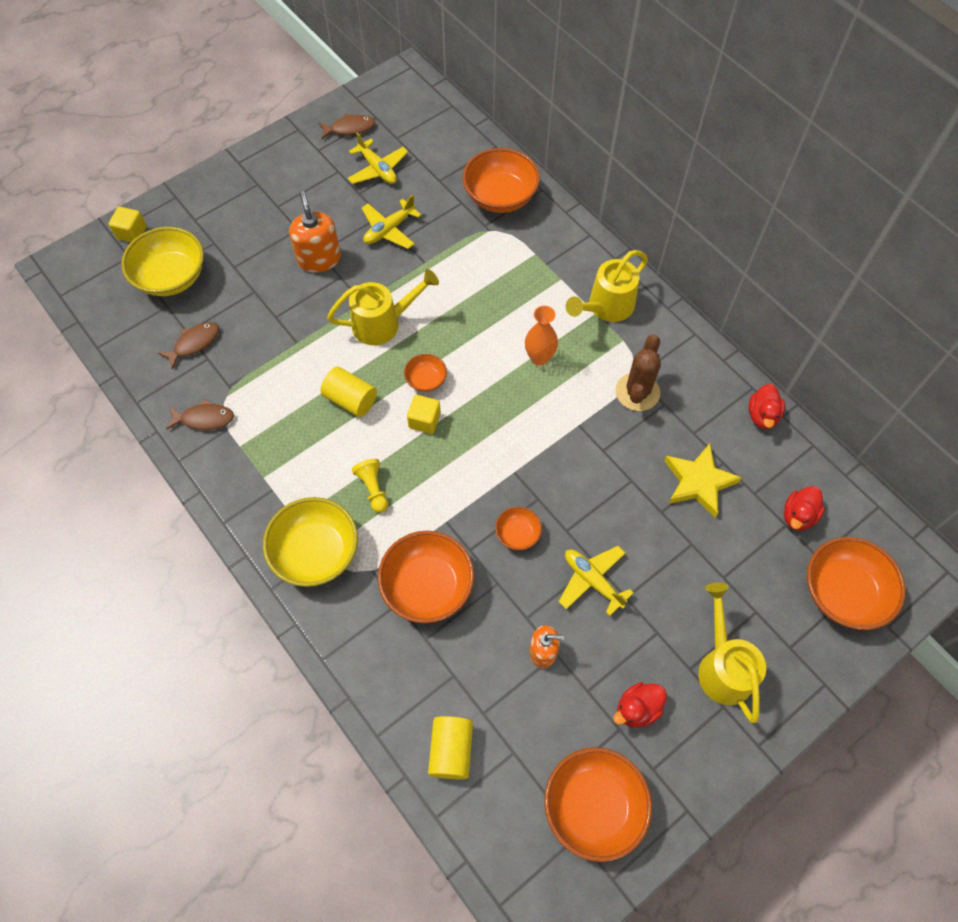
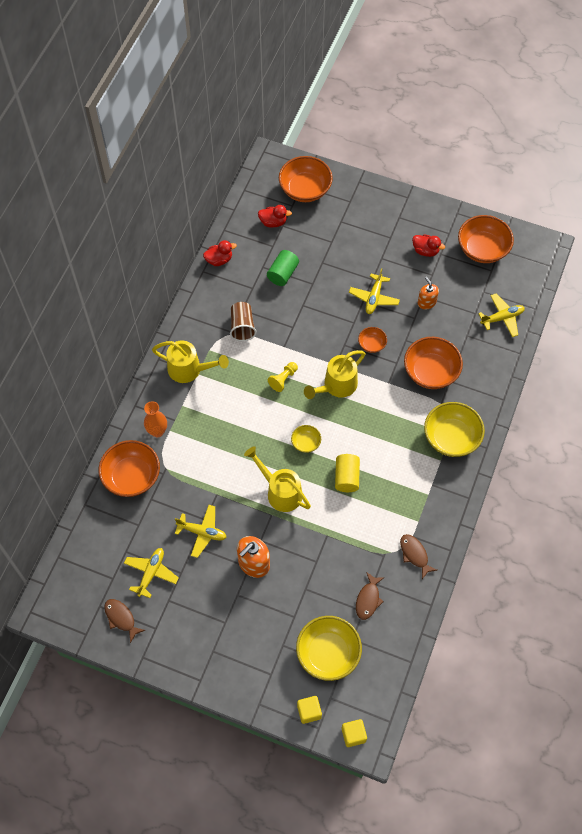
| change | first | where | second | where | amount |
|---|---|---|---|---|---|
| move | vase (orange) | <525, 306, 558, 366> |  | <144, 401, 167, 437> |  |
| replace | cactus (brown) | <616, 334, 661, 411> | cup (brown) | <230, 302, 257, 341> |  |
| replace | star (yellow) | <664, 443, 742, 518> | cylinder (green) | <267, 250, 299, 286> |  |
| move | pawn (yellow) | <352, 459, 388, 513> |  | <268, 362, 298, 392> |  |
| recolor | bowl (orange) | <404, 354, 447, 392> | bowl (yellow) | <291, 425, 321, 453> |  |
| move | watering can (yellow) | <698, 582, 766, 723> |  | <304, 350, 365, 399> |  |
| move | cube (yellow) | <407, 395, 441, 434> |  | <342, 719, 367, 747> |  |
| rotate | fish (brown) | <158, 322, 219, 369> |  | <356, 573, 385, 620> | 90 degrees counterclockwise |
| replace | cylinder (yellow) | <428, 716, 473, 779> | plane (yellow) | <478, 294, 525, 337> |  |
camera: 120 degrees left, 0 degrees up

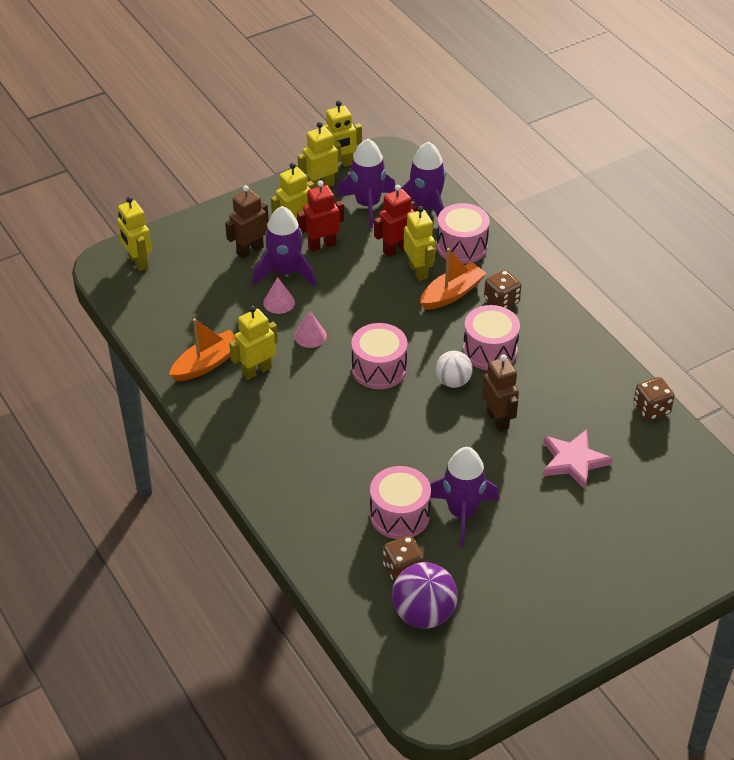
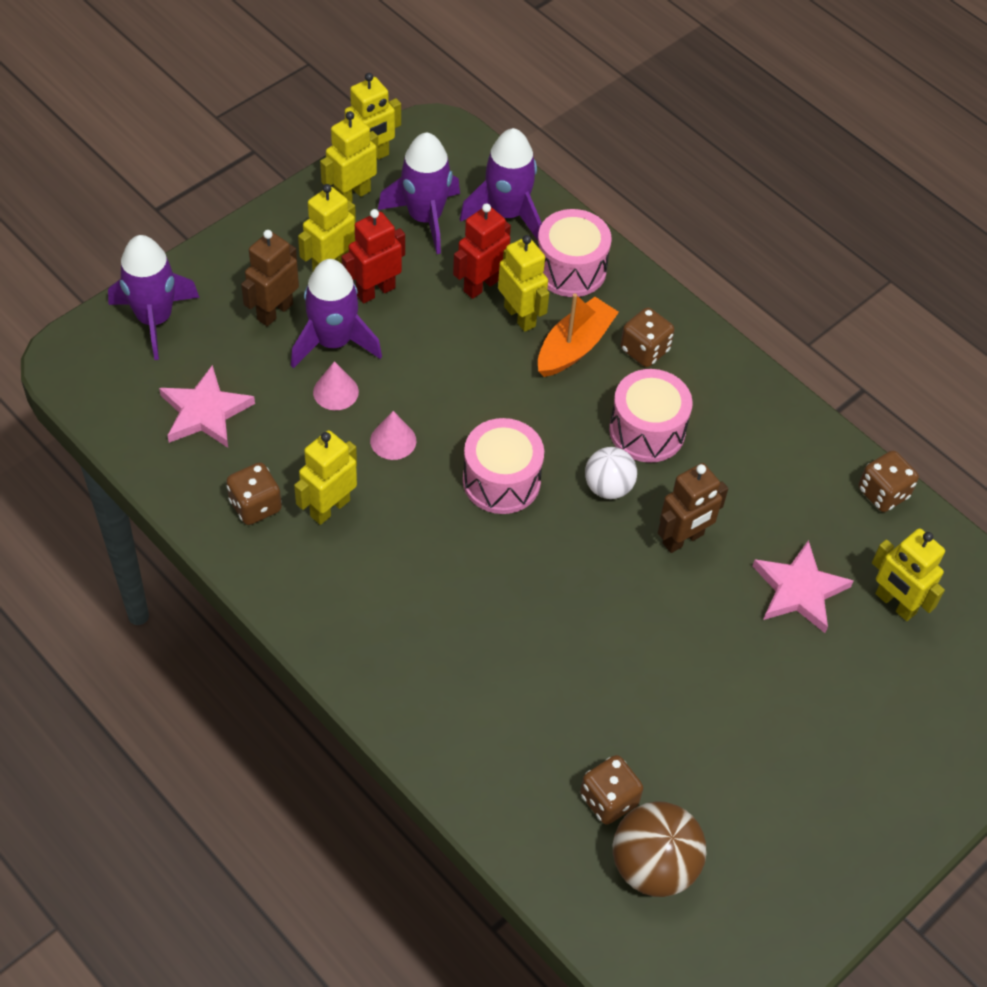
| change | first | where | second | where | amount |
|---|---|---|---|---|---|
| move | rocket (purple) | <430, 447, 499, 546> |  | <108, 235, 200, 360> |  |
| insert |  |  | star (pink) | <159, 365, 255, 448> |  |
| replace | boat (orange) | <169, 318, 235, 381> | dice (brown) | <226, 462, 282, 525> |  |
| recolor | ball (purple) | <392, 562, 458, 629> | ball (brown) | <613, 801, 707, 897> |  |
| rotate | robot (brown) | <482, 355, 519, 431> |  | <658, 463, 728, 553> | 90 degrees clockwise |
| move | robot (yellow) | <117, 197, 152, 271> |  | <872, 528, 945, 621> |  |
| delete | drum (pink) | <370, 466, 431, 539> |  |  |  |
camera: 15 degrees left, 10 degrees up

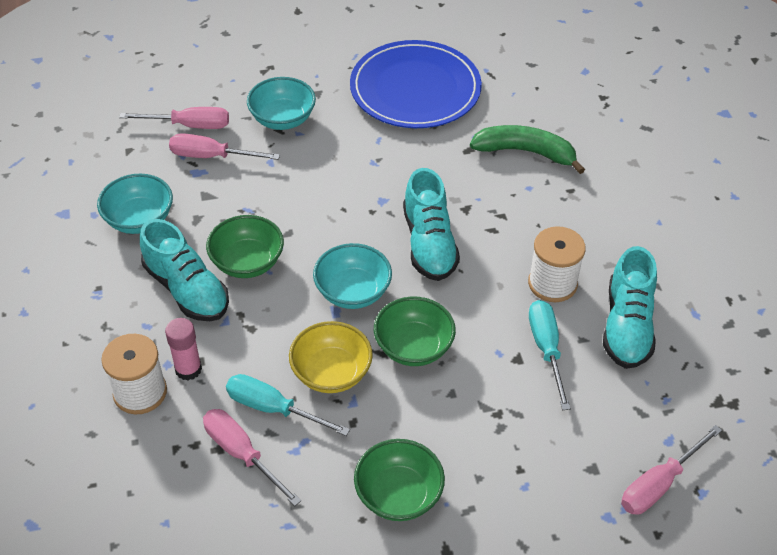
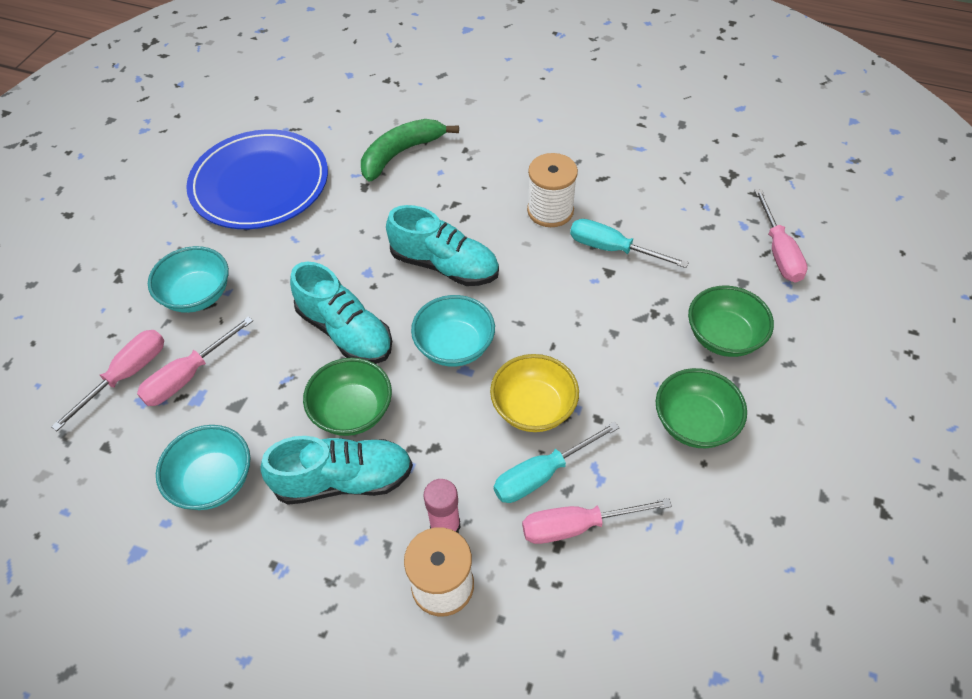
| change | first | where | second | where | amount |
|---|---|---|---|---|---|
| move | shoe (turquoise) | <603, 246, 657, 369> |  | <290, 262, 392, 364> |  |
| move | bowl (green) | <374, 297, 456, 366> |  | <688, 286, 774, 357> |  |
camera: 55 degrees left, 5 degrees up

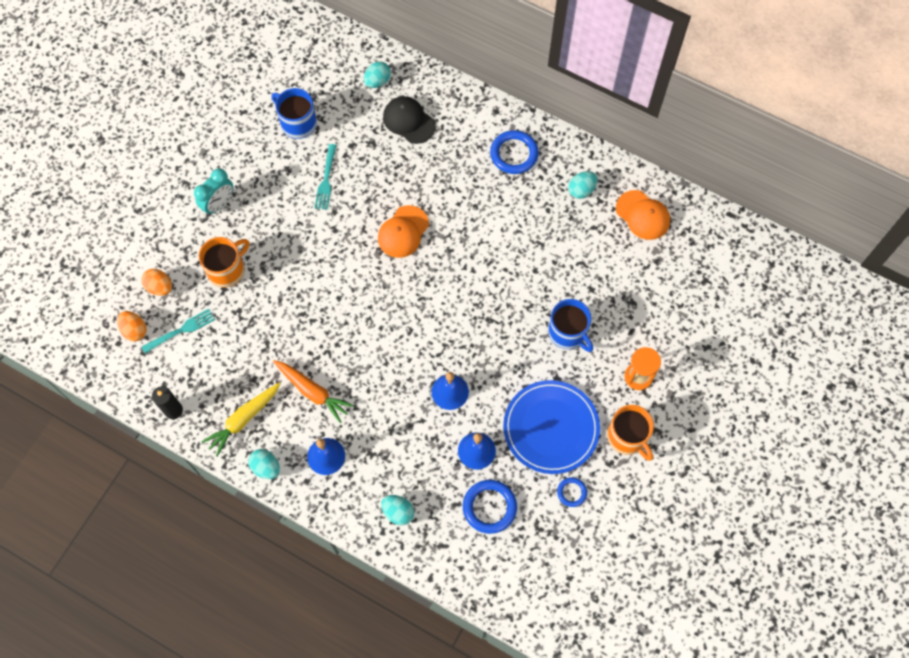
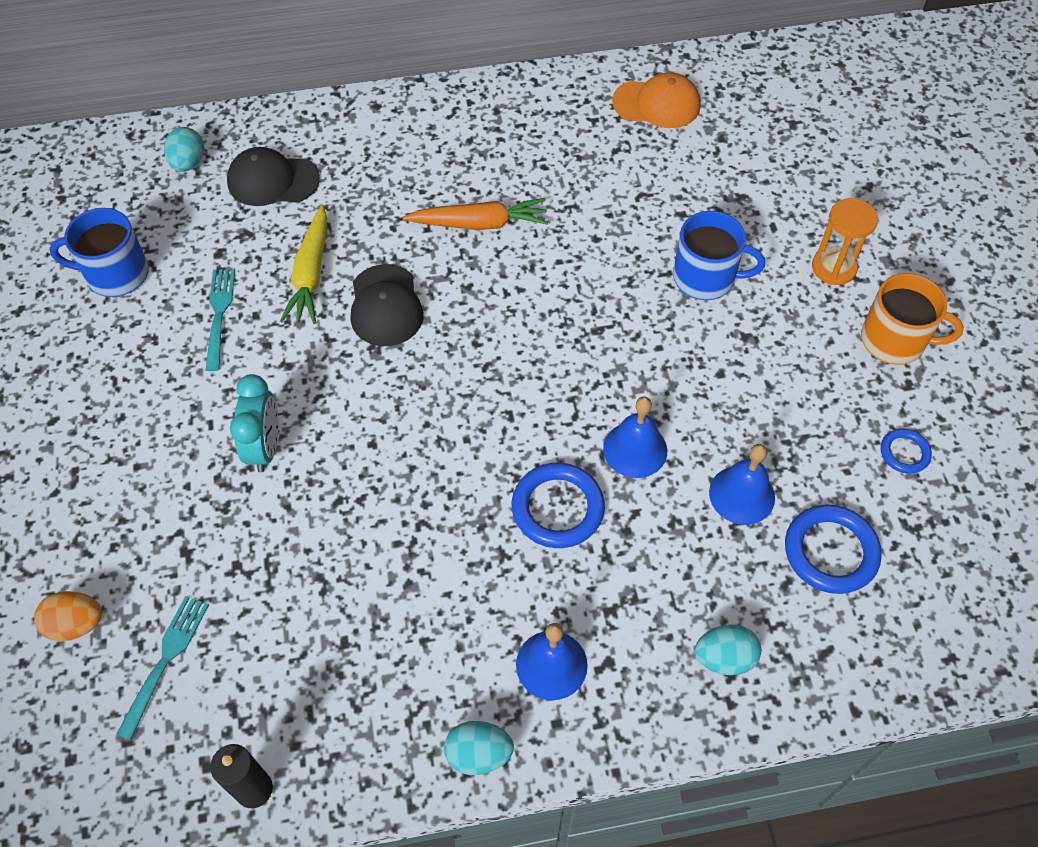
| change | first | where | second | where | amount |
|---|---|---|---|---|---|
| rotate | fork (turquoise) | <314, 144, 337, 210> |  | <205, 269, 235, 371> | 150 degrees counterclockwise |
| move | clock (turquoise) | <194, 168, 234, 215> |  | <230, 374, 278, 472> |  |
| move | carrot (yellow) | <202, 383, 281, 457> |  | <280, 205, 327, 324> |  |
| recolor | cap (orange) | <378, 205, 429, 258> | cap (black) | <351, 264, 423, 346> |  |
| move | carrot (orange) | <273, 360, 354, 423> |  | <403, 198, 548, 230> |  |
| move | ring (blue) | <490, 130, 539, 174> |  | <512, 463, 605, 548> |  |
| delete | egg (orange) | <117, 311, 147, 341> |  |  |  |
| delete | mug (orange) | <199, 237, 249, 288> |  |  |  |
| delete | plate (blue) | <503, 380, 600, 474> |  |  |  |
| delete | egg (turquoise) | <568, 171, 598, 199> |  |  |  |
camera: 40 degrees left, 10 degrees down

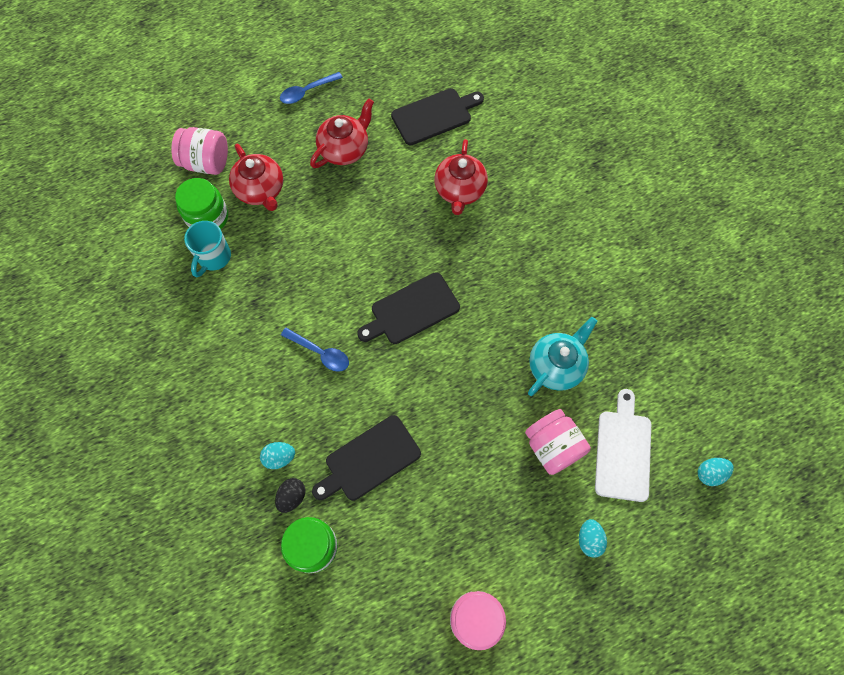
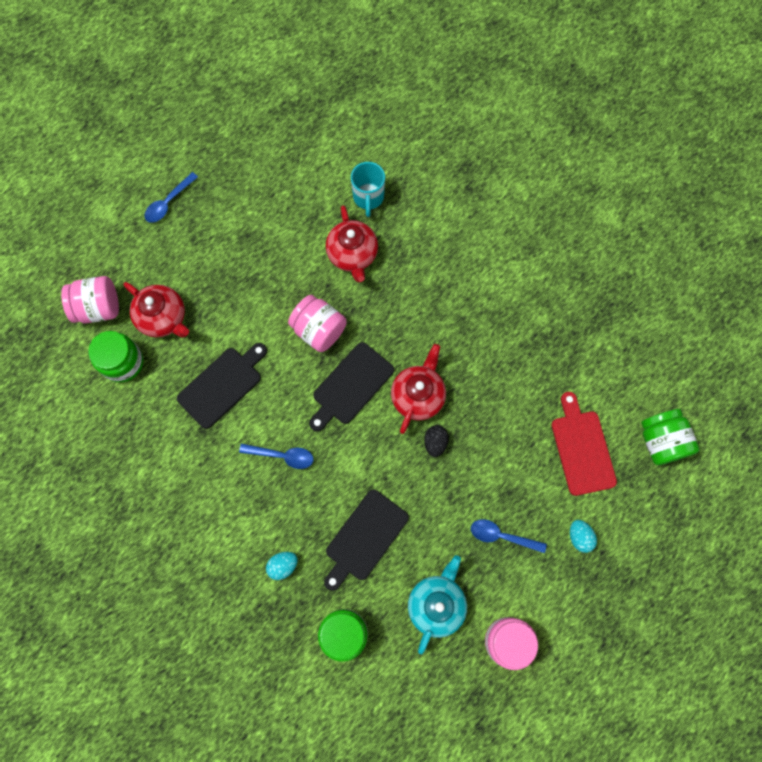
| change | first | where | second | where | amount |
|---|---|---|---|---|---|
| move | cutting board (black) | <391, 88, 484, 145> |  | <177, 343, 267, 429> |  |
| move | jar (pink) | <525, 409, 591, 475> |  | <288, 295, 347, 352> |  |
| move | mug (turquoise) | <184, 221, 231, 277> |  | <351, 162, 385, 217> |  |
| move | teapot (red) | <310, 98, 374, 168> |  | <391, 344, 446, 434> |  |
| move | teapot (turquoise) | <528, 317, 597, 396> |  | <408, 555, 467, 655> |  |
| move | egg (black) | <275, 478, 306, 513> |  | <424, 425, 449, 457> |  |
| insert |  |  | spoon (blue) | <471, 519, 547, 553> |  |
| recolor | cutting board (white) | <595, 389, 651, 502> | cutting board (red) | <552, 392, 617, 496> |  |
| replace | egg (turquoise) | <698, 458, 734, 486> | jar (green) | <641, 409, 699, 465> |  |
camera: 20 degrees left, 5 degrees up

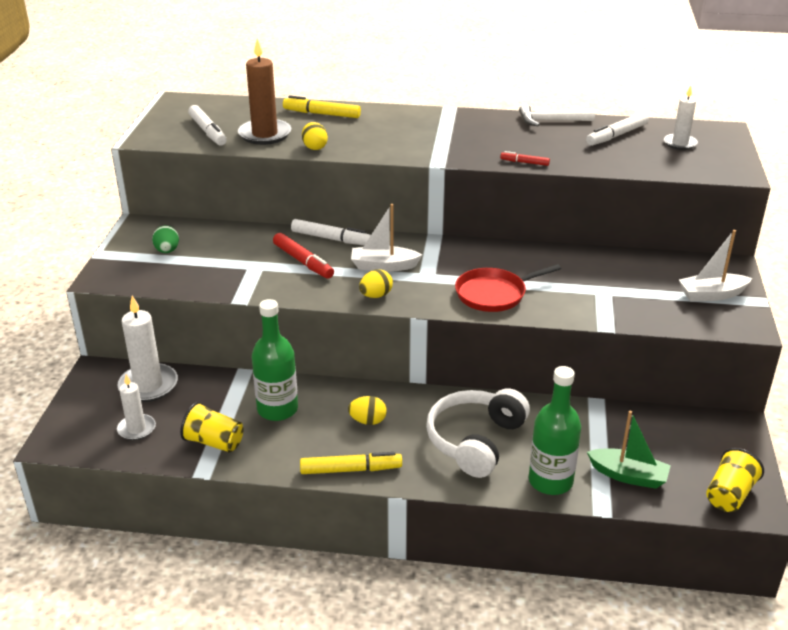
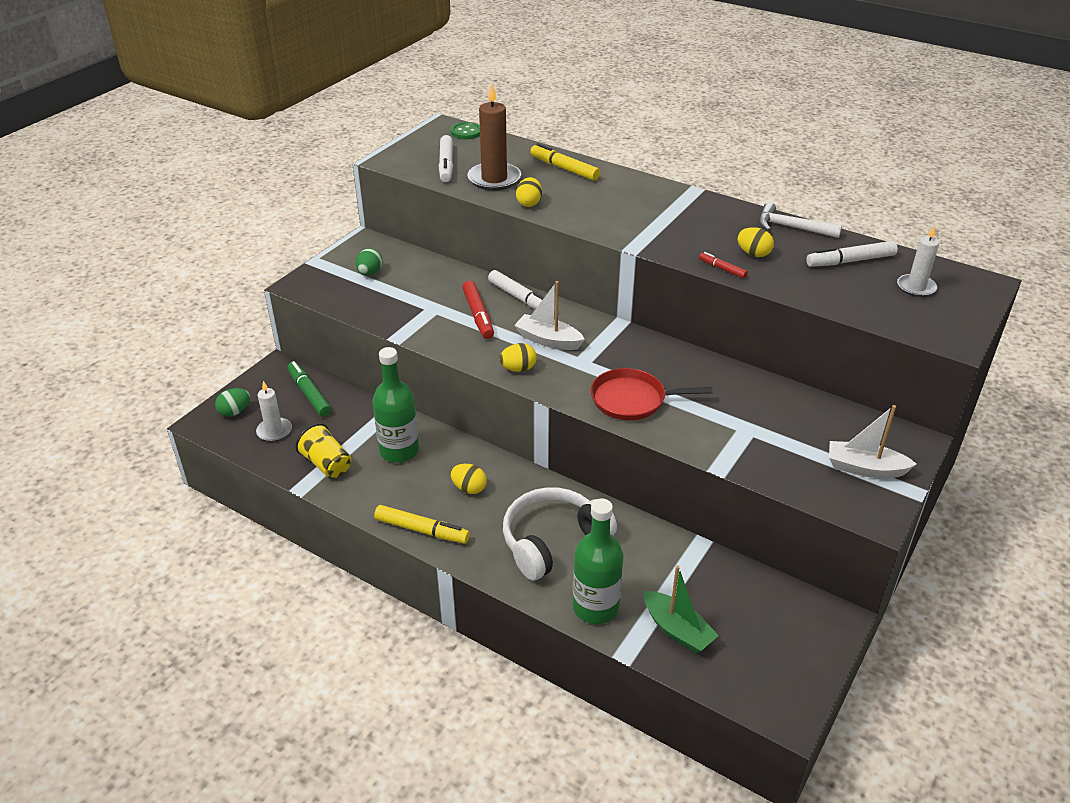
| change | first | where | second | where | amount |
|---|---|---|---|---|---|
| insert |  |  | egg (green) | <215, 388, 250, 417> |  |
| replace | candle (white) | <118, 295, 178, 402> | marker (green) | <287, 361, 332, 417> |  |
| insert |  |  | button (green) | <451, 122, 480, 139> |  |
| insert |  |  | egg (yellow) | <737, 227, 774, 257> |  |
| delete | cup (yellow) | <706, 448, 764, 512> |  |  |  |
camera: 25 degrees right, 5 degrees up

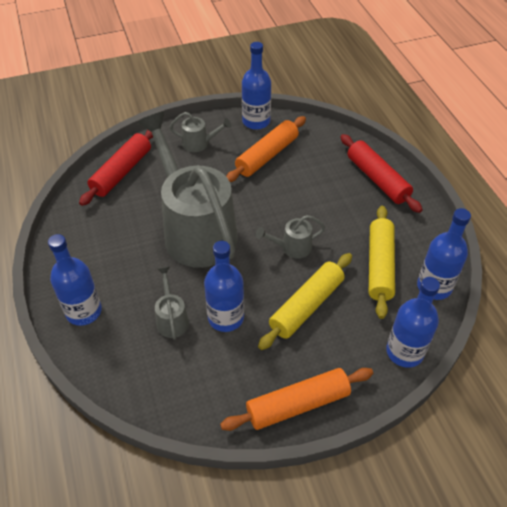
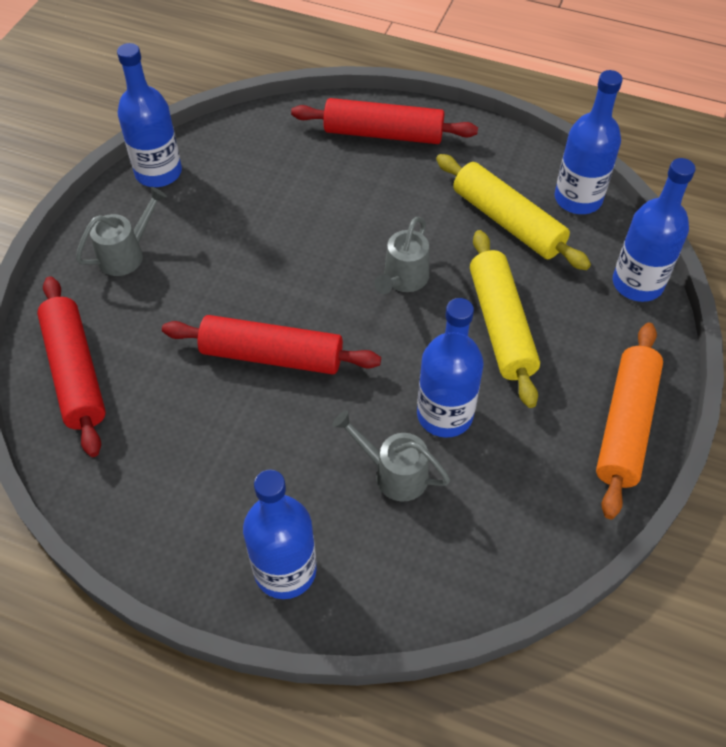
| change | first | where | second | where | amount |
|---|---|---|---|---|---|
| replace | watering can (grey) | <137, 112, 238, 268> | rolling pin (red) | <162, 315, 381, 374> |  |
| delete | rolling pin (orange) | <226, 116, 306, 182> |  |  |  |
camera: 50 degrees left, 5 degrees up

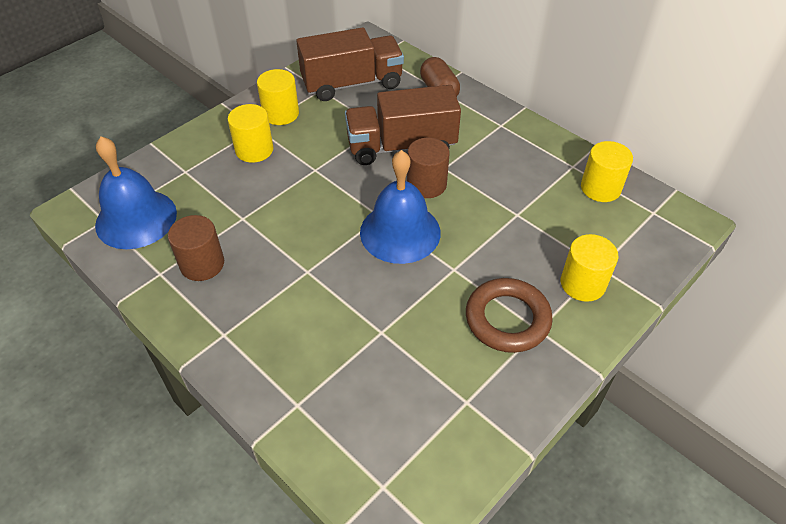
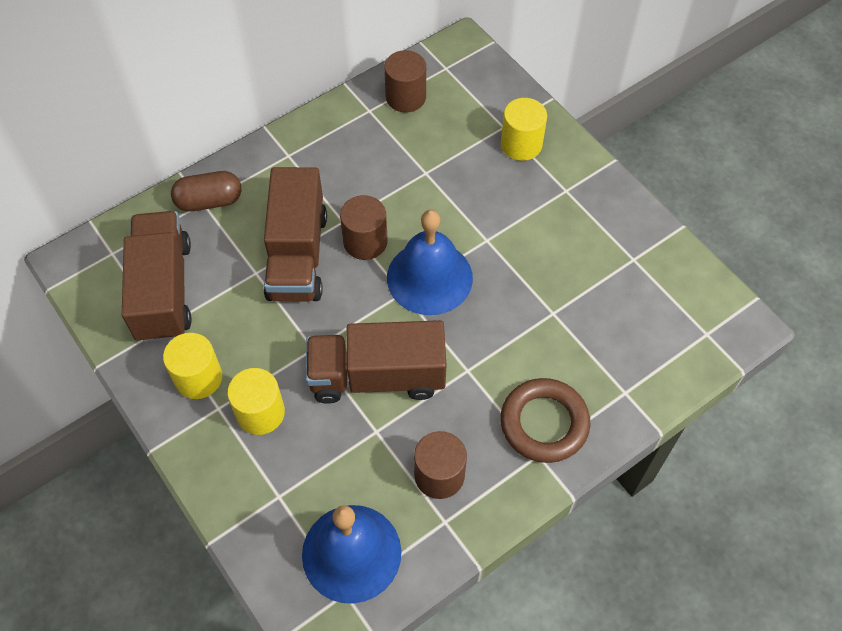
| change | first | where | second | where | amount |
|---|---|---|---|---|---|
| insert |  |  | truck (brown) | <306, 320, 446, 404> |  |
| recolor | cylinder (yellow) | <581, 141, 633, 202> | cylinder (brown) | <384, 50, 426, 113> |  |
| move | ring (brown) | <466, 278, 553, 353> |  | <501, 378, 591, 463> |  |
camera: 80 degrees left, 10 degrees up

